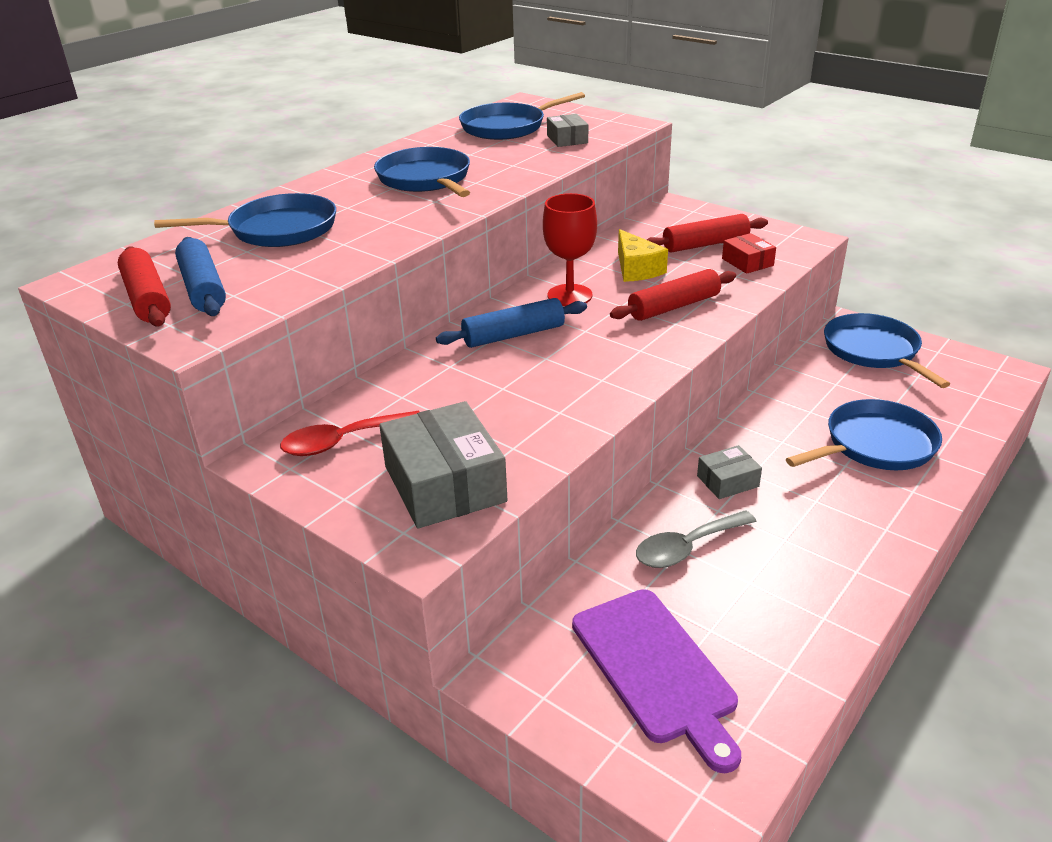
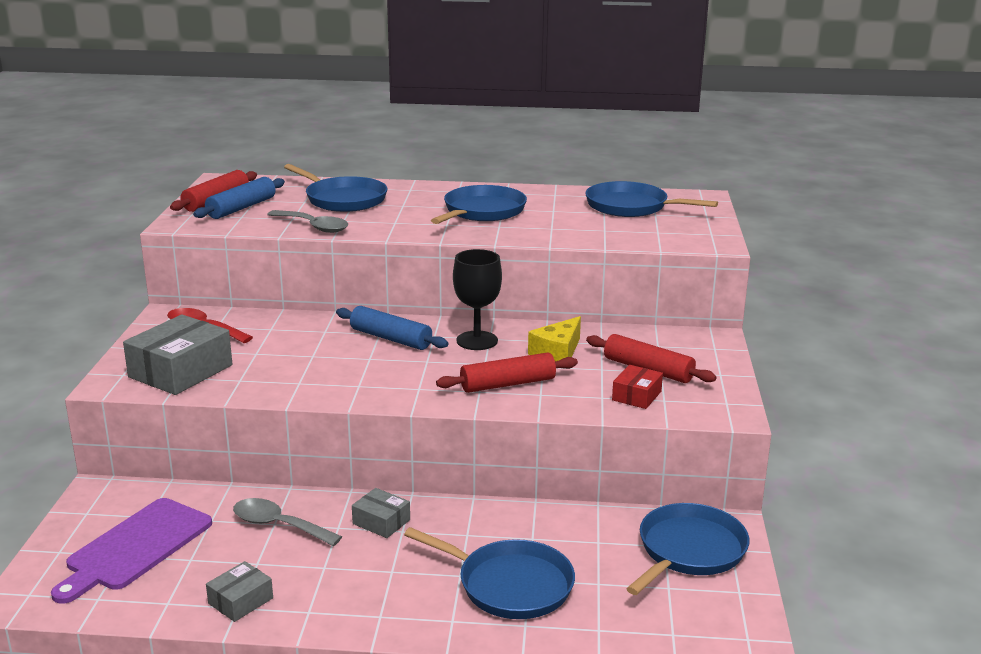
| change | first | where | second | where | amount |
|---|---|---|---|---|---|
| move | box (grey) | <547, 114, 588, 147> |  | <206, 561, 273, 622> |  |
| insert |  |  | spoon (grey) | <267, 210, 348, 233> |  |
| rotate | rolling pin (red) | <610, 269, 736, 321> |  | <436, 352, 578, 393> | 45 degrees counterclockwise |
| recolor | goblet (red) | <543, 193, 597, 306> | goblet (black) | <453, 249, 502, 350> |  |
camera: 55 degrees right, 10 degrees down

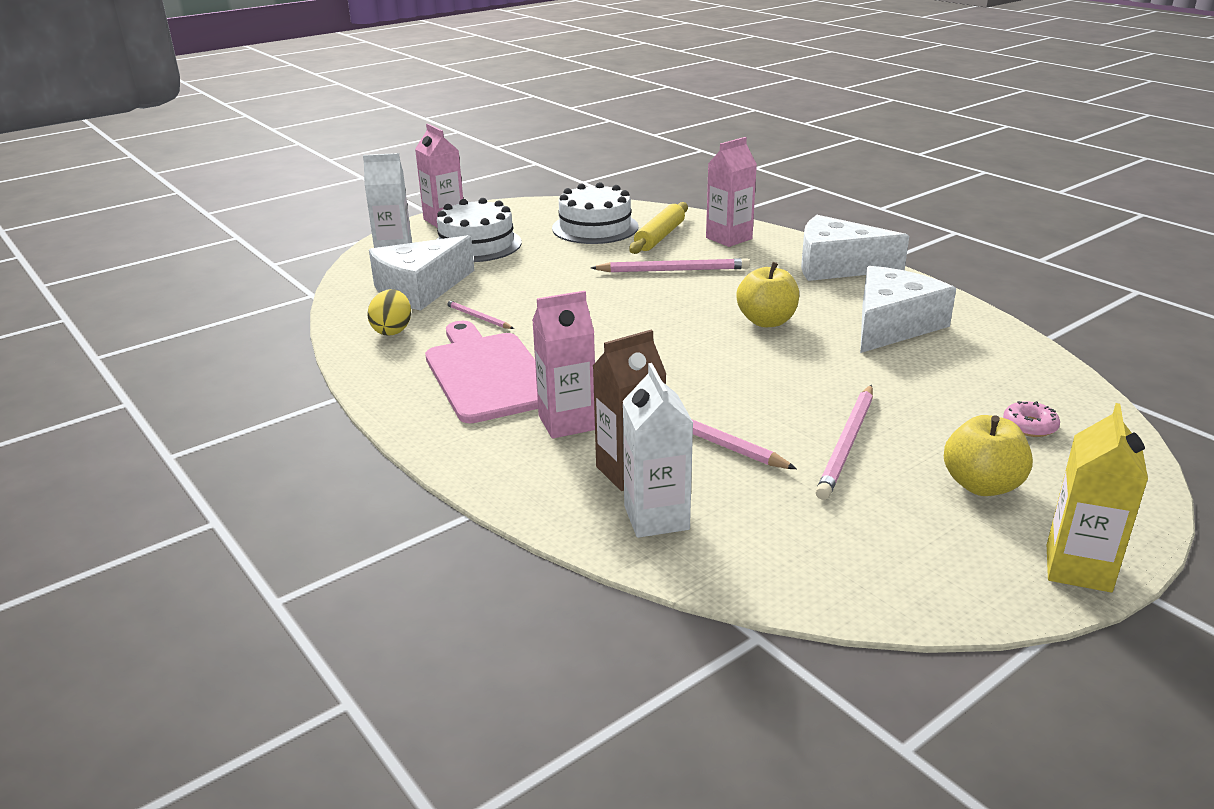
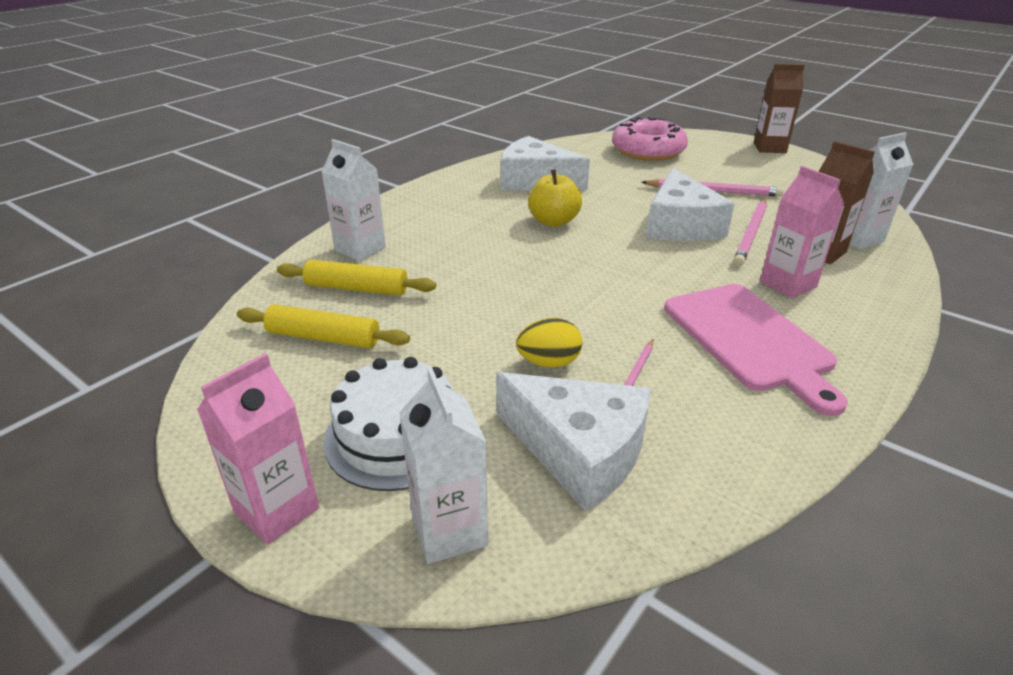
| change | first | where | second | where | amount |
|---|---|---|---|---|---|
| replace | cake (white) | <552, 182, 639, 244> | rolling pin (yellow) | <237, 304, 410, 348> |  |
| recolor | carton (pink) | <706, 137, 757, 247> | carton (white) | <321, 139, 386, 261> |  |
| move | egg (yellow) | <368, 289, 411, 336> |  | <516, 318, 582, 368> |  |
| resize | donut (pink) | <1003, 401, 1060, 437> |  | <612, 117, 688, 161> | x2.47 |
| move | cheese (white) | <801, 215, 909, 281> |  | <646, 168, 735, 241> |  |
| rotate | cutting board (pink) | <425, 321, 538, 423> |  | <664, 284, 848, 416> | 75 degrees counterclockwise |
| recolor | carton (yellow) | <1047, 403, 1148, 592> | carton (brown) | <754, 64, 805, 153> |  |
| delete | pencil (pink) | <591, 258, 750, 272> |  |  |  |
| delete | apple (yellow) | <944, 415, 1033, 496> |  |  |  |
camera: 105 degrees left, 5 degrees up

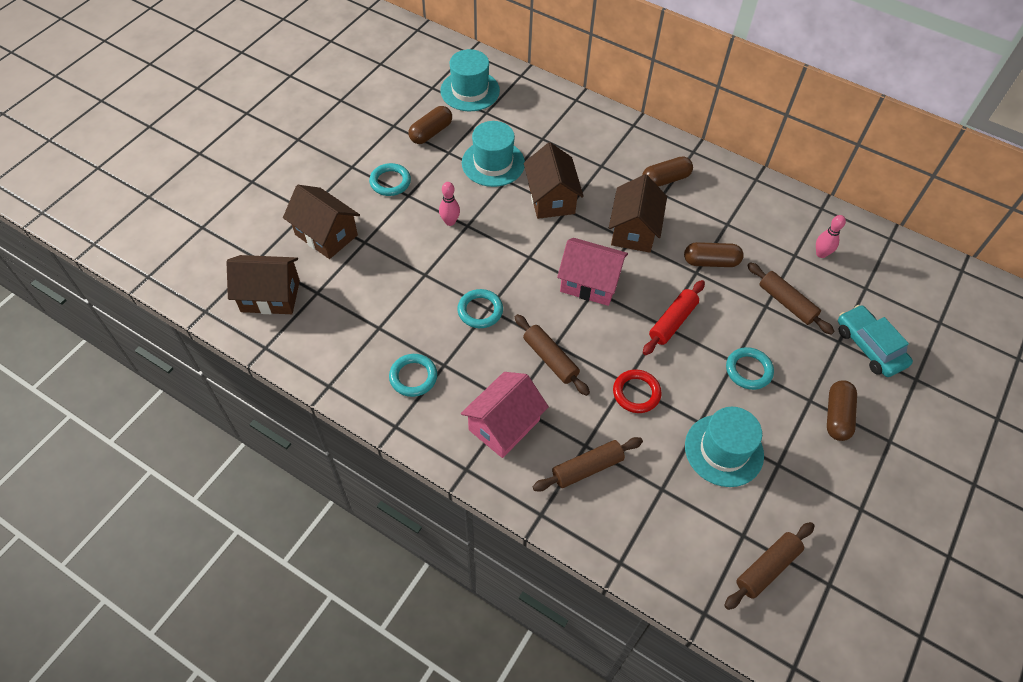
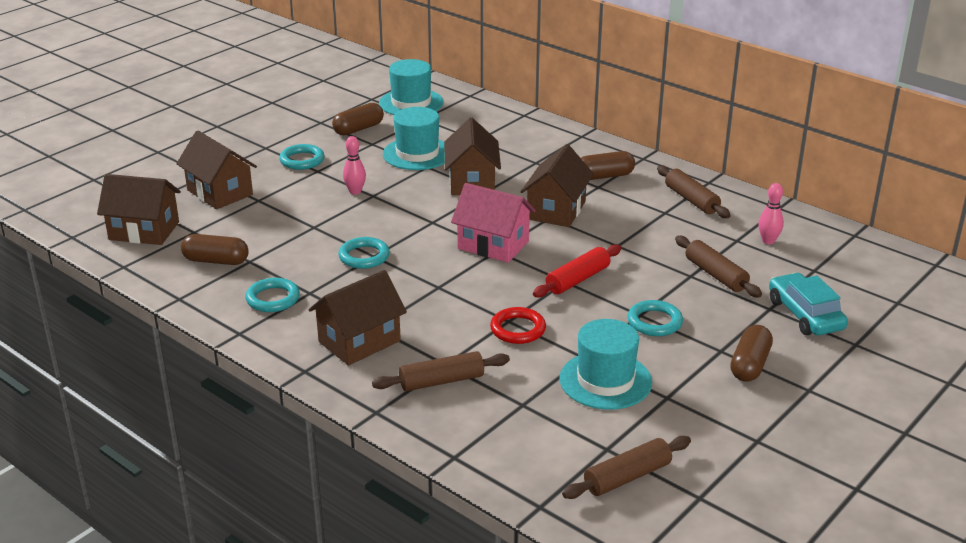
| change | first | where | second | where | amount |
|---|---|---|---|---|---|
| move | capsule (brown) | <684, 242, 744, 267> |  | <181, 234, 249, 265> |  |
| recolor | house (pink) | <461, 372, 549, 458> | house (brown) | <308, 270, 407, 366> |  |
| move | rolling pin (brown) | <515, 314, 590, 396> |  | <657, 166, 731, 218> |  |
camera: 10 degrees right, 25 degrees down

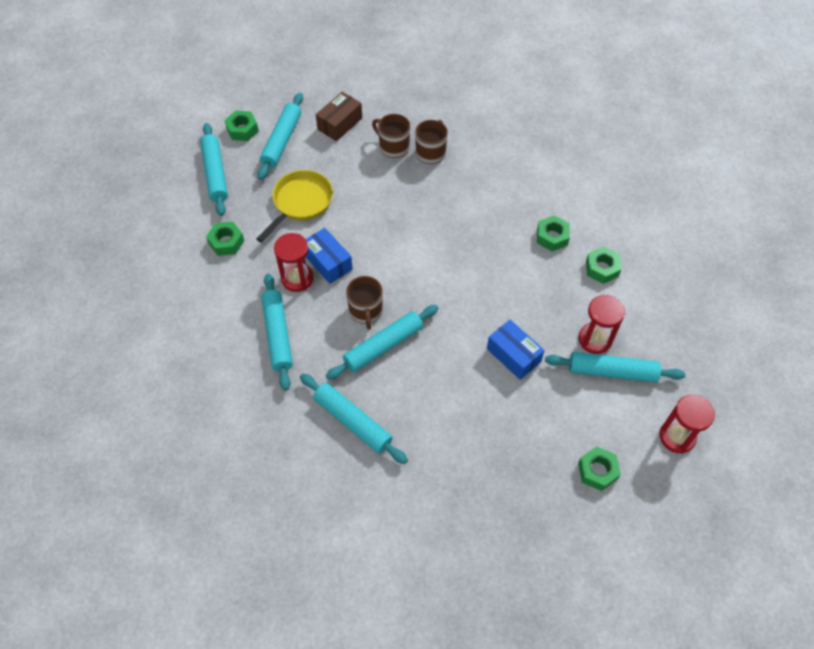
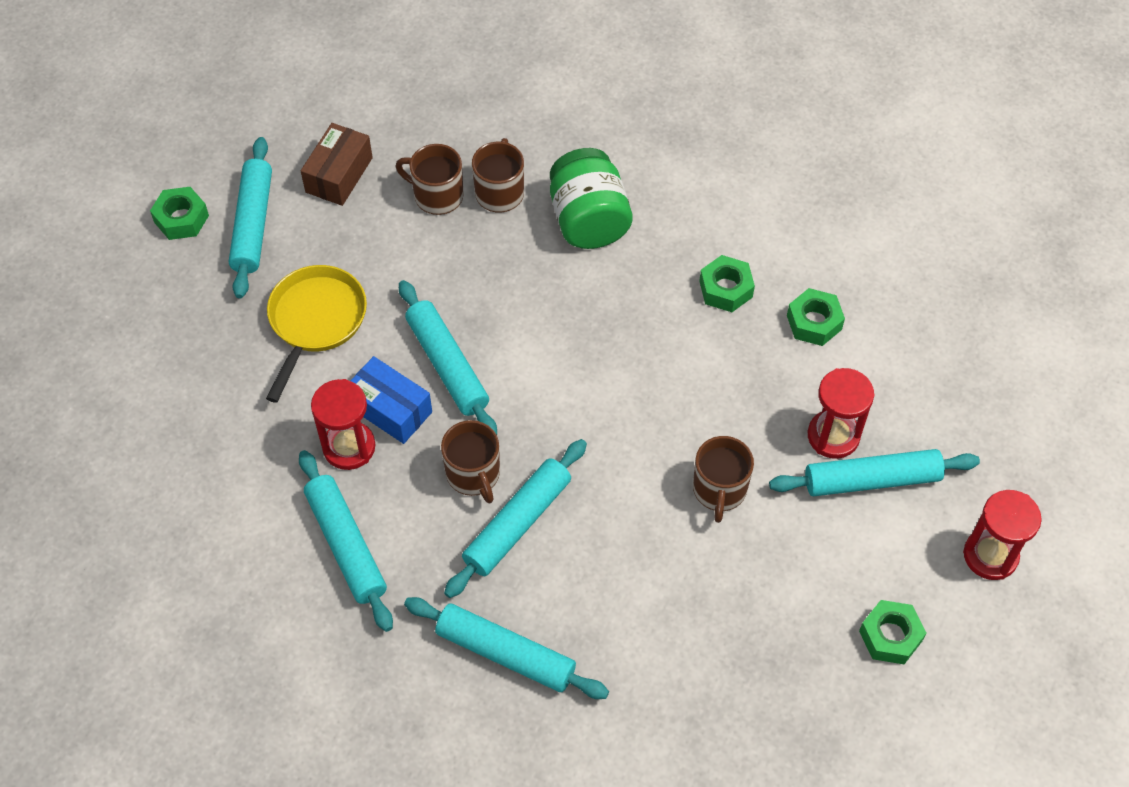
| change | first | where | second | where | amount |
|---|---|---|---|---|---|
| move | rolling pin (turquoise) | <200, 123, 228, 216> |  | <399, 280, 497, 435> |  |
| insert |  |  | jar (green) | <550, 148, 633, 249> |  |
| replace | box (blue) | <487, 320, 545, 380> | mug (brown) | <693, 436, 754, 523> |  |
| delete | nut (green) | <206, 222, 244, 256> |  |  |  |
camera: 15 degrees left, 0 degrees up

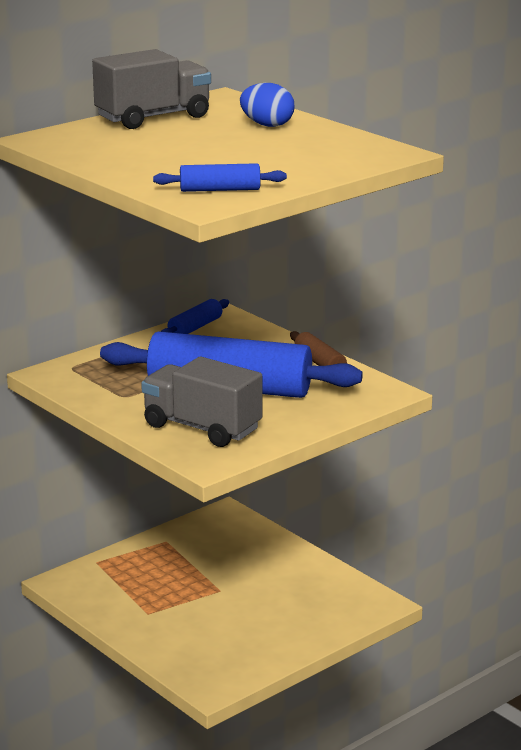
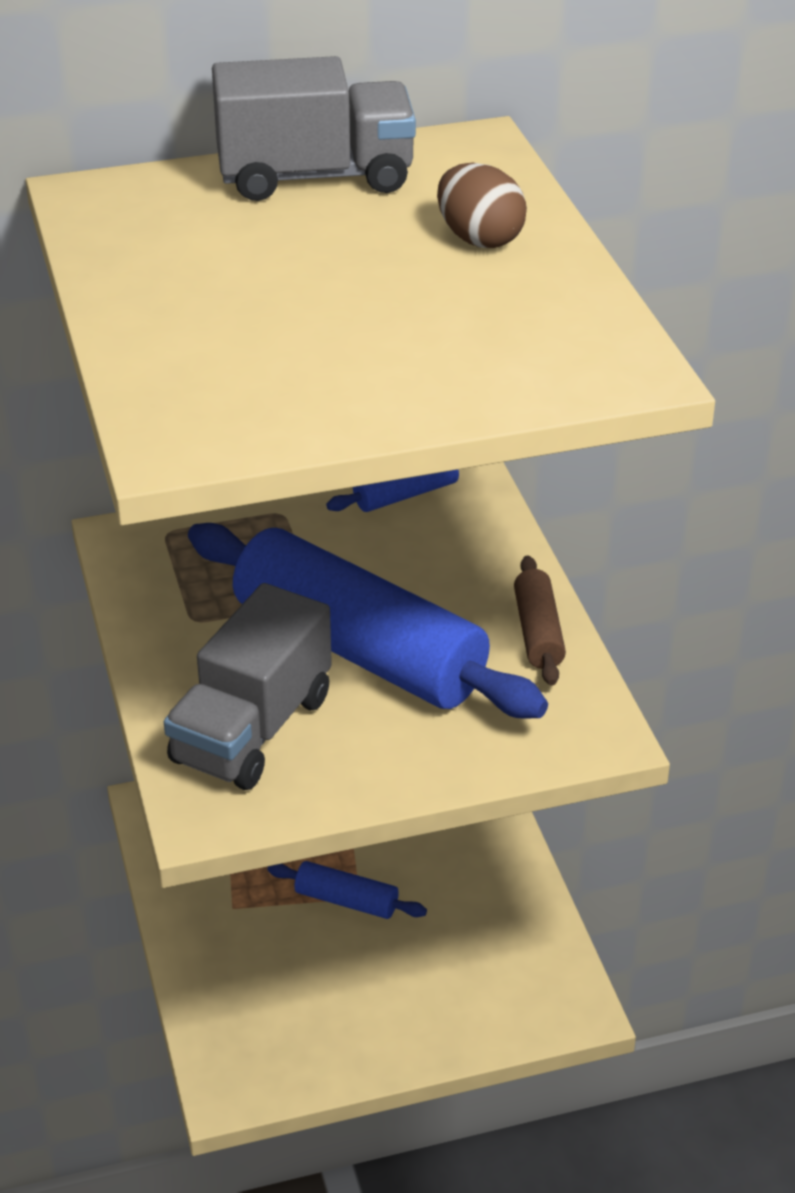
| change | first | where | second | where | amount |
|---|---|---|---|---|---|
| rotate | truck (grey) | <141, 357, 262, 447> |  | <164, 583, 332, 790> | 120 degrees counterclockwise |
| move | rolling pin (blue) | <153, 163, 287, 192> |  | <267, 861, 427, 919> |  |
| recolor | egg (blue) | <240, 83, 294, 127> | egg (brown) | <437, 163, 527, 248> |  |
camera: 25 degrees right, 15 degrees up

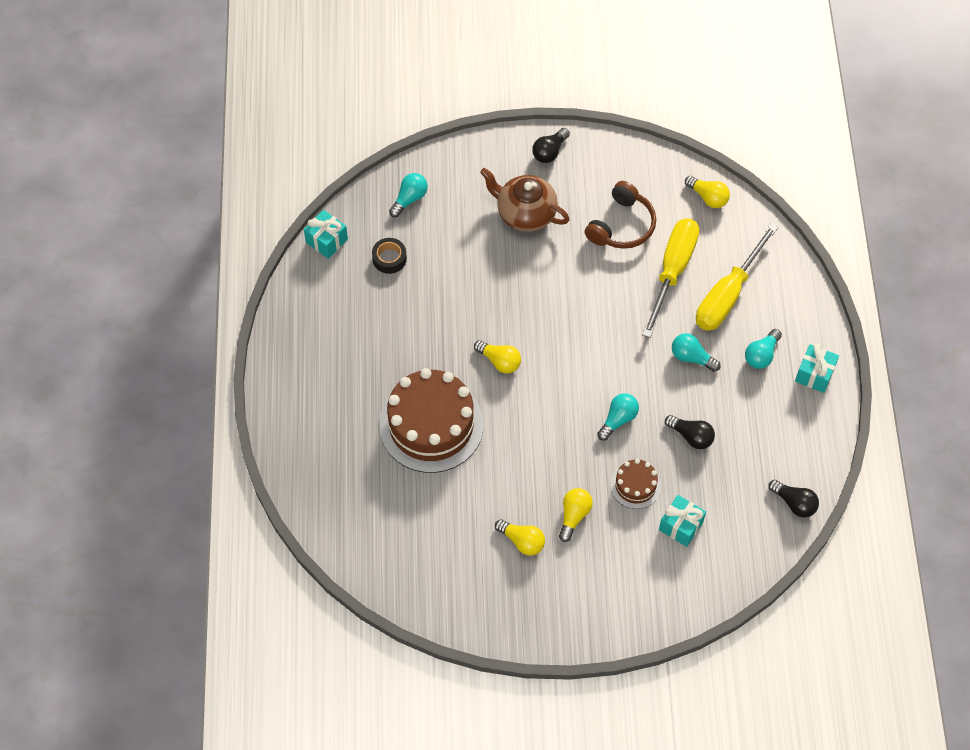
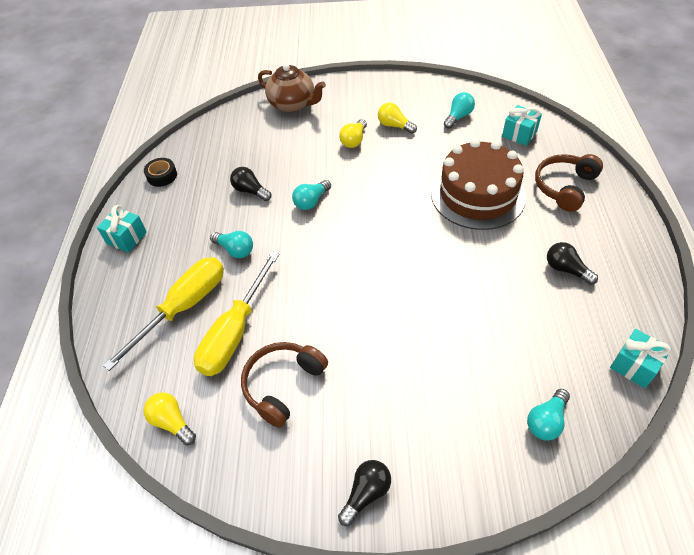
| change | first | where | second | where | amount |
|---|---|---|---|---|---|
| move | tape (black) | <372, 238, 407, 274> |  | <144, 158, 177, 187> |  |
| move | teapot (brown) | <480, 168, 570, 232> |  | <258, 63, 326, 112> |  |
| move | light bulb (turquoise) | <745, 329, 782, 369> |  | <444, 92, 475, 129> |  |
| move | gift (turquoise) | <659, 495, 706, 547> |  | <502, 105, 542, 146> |  |
| insert |  |  | headphones (brown) | <535, 154, 603, 212> |  |
| move | light bulb (black) | <768, 480, 819, 518> |  | <547, 242, 598, 285> |  |
| delete | light bulb (yellow) | <474, 340, 521, 374> |  |  |  |
| delete | cake (brown) | <611, 459, 661, 509> |  |  |  |
camera: 175 degrees left, 10 degrees down

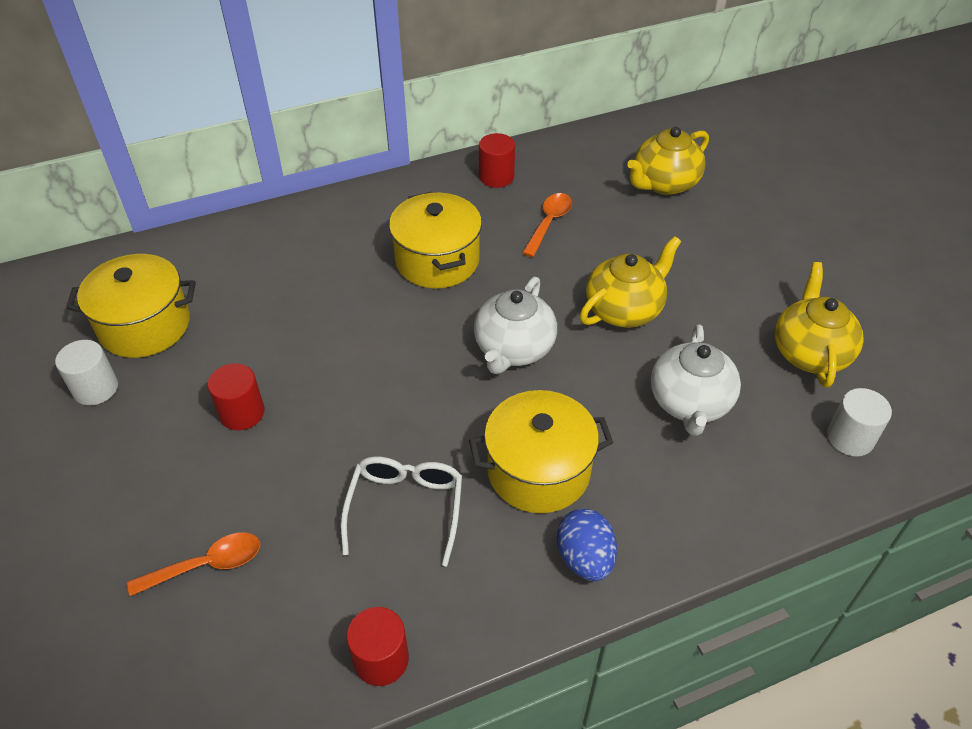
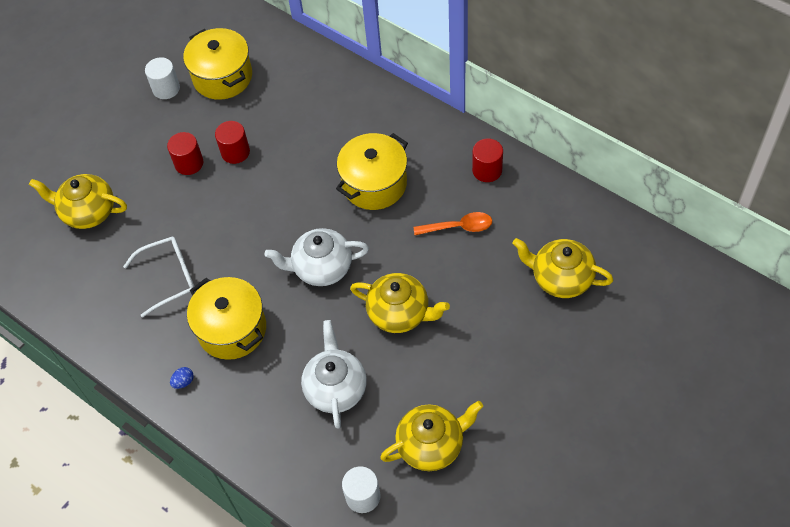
| change | first | where | second | where | amount |
|---|---|---|---|---|---|
| replace | spoon (orange) | <127, 532, 260, 596> | teapot (yellow) | <29, 174, 127, 229> |  |
| resize | egg (blue) | <557, 508, 617, 581> |  | <170, 367, 194, 389> | x0.52 |
| move | cylinder (red) | <347, 607, 409, 686> |  | <215, 121, 250, 164> |  |
| rotate | teapot (white) | <651, 324, 741, 436> |  | <301, 320, 367, 429> | 105 degrees clockwise |
camera: 65 degrees right, 10 degrees up

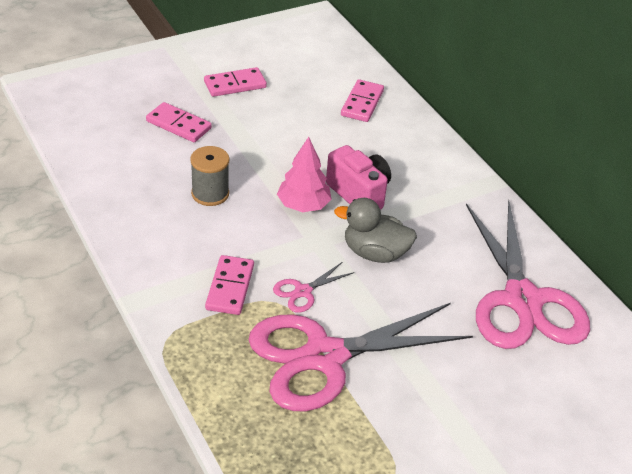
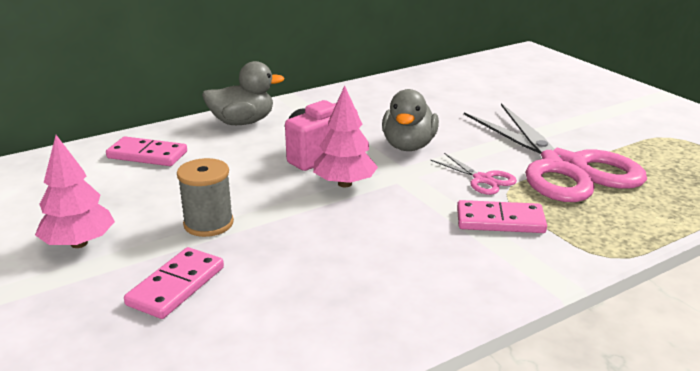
| change | first | where | second | where | amount |
|---|---|---|---|---|---|
| replace | domino (pink) | <204, 67, 267, 97> | tree (pink) | <35, 135, 115, 248> |  |
| move | spool (grey) | <190, 146, 229, 206> |  | <177, 158, 234, 237> |  |
| insert |  |  | duck (grey) | <202, 61, 285, 125> |  |
| delete | scissors (pink) | <466, 200, 590, 349> |  |  |  |
camera: 90 degrees left, 15 degrees down

